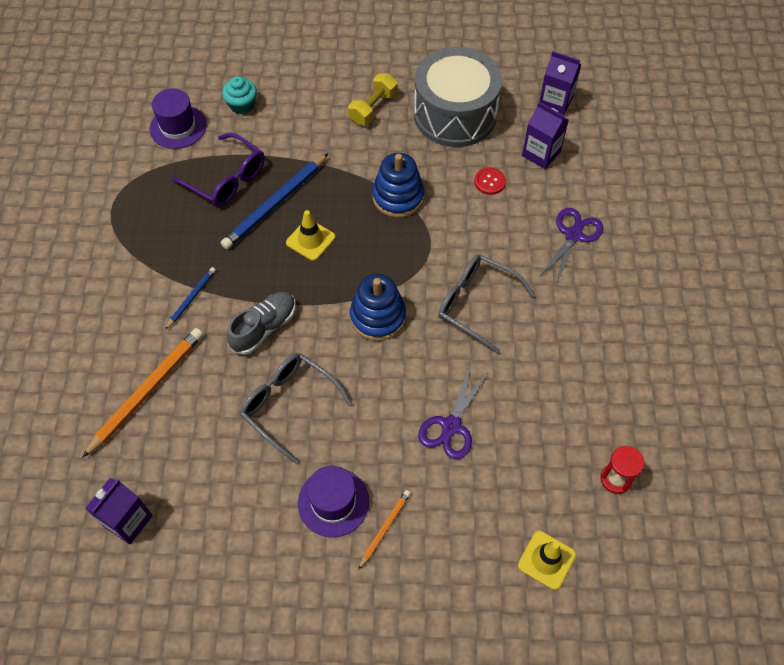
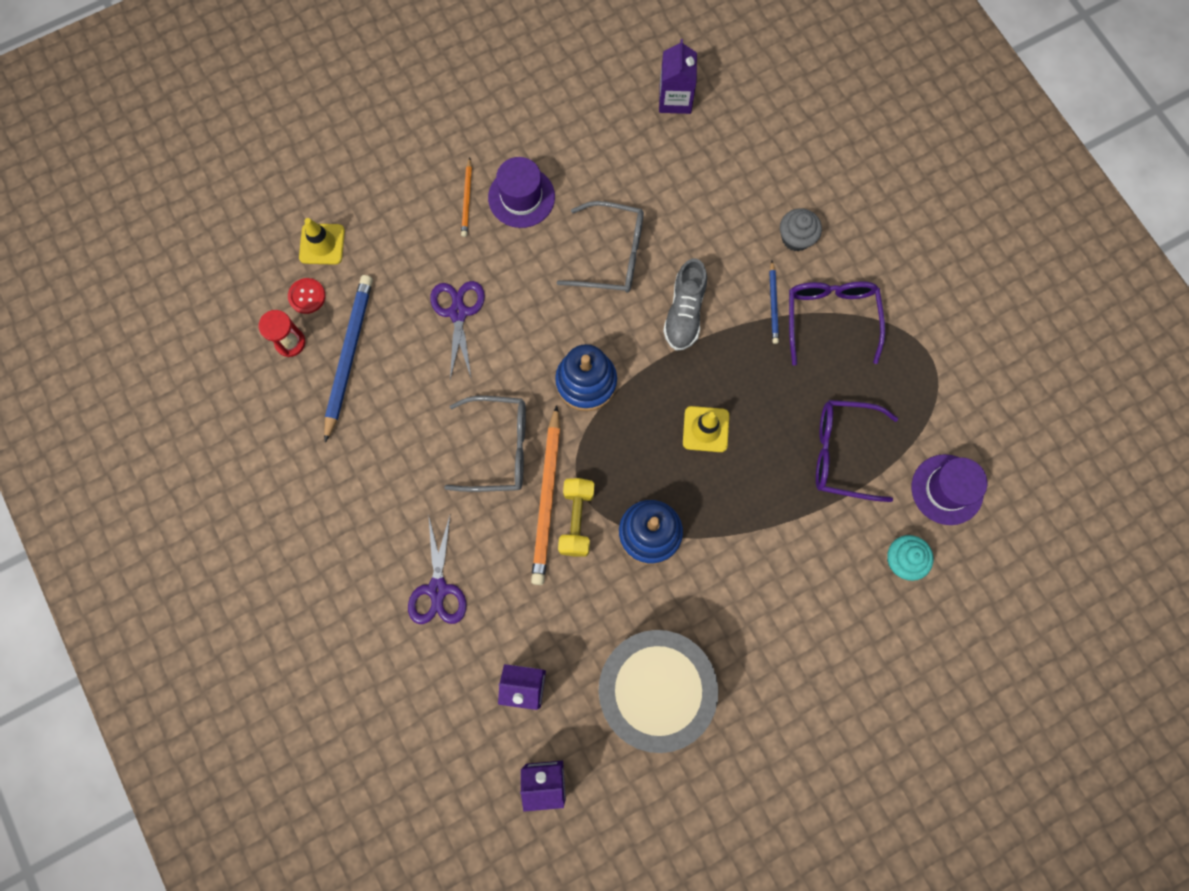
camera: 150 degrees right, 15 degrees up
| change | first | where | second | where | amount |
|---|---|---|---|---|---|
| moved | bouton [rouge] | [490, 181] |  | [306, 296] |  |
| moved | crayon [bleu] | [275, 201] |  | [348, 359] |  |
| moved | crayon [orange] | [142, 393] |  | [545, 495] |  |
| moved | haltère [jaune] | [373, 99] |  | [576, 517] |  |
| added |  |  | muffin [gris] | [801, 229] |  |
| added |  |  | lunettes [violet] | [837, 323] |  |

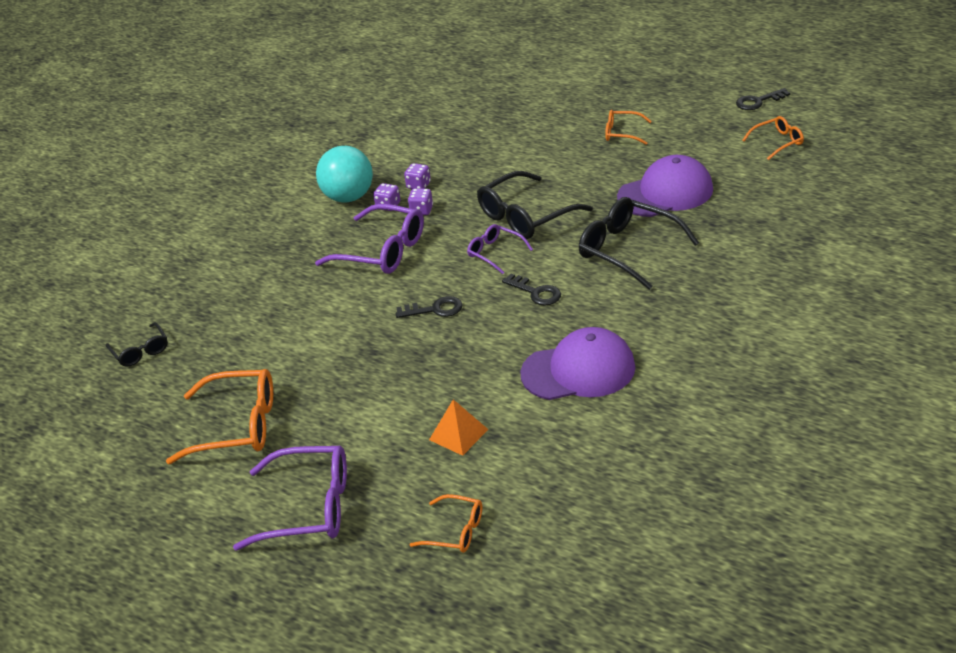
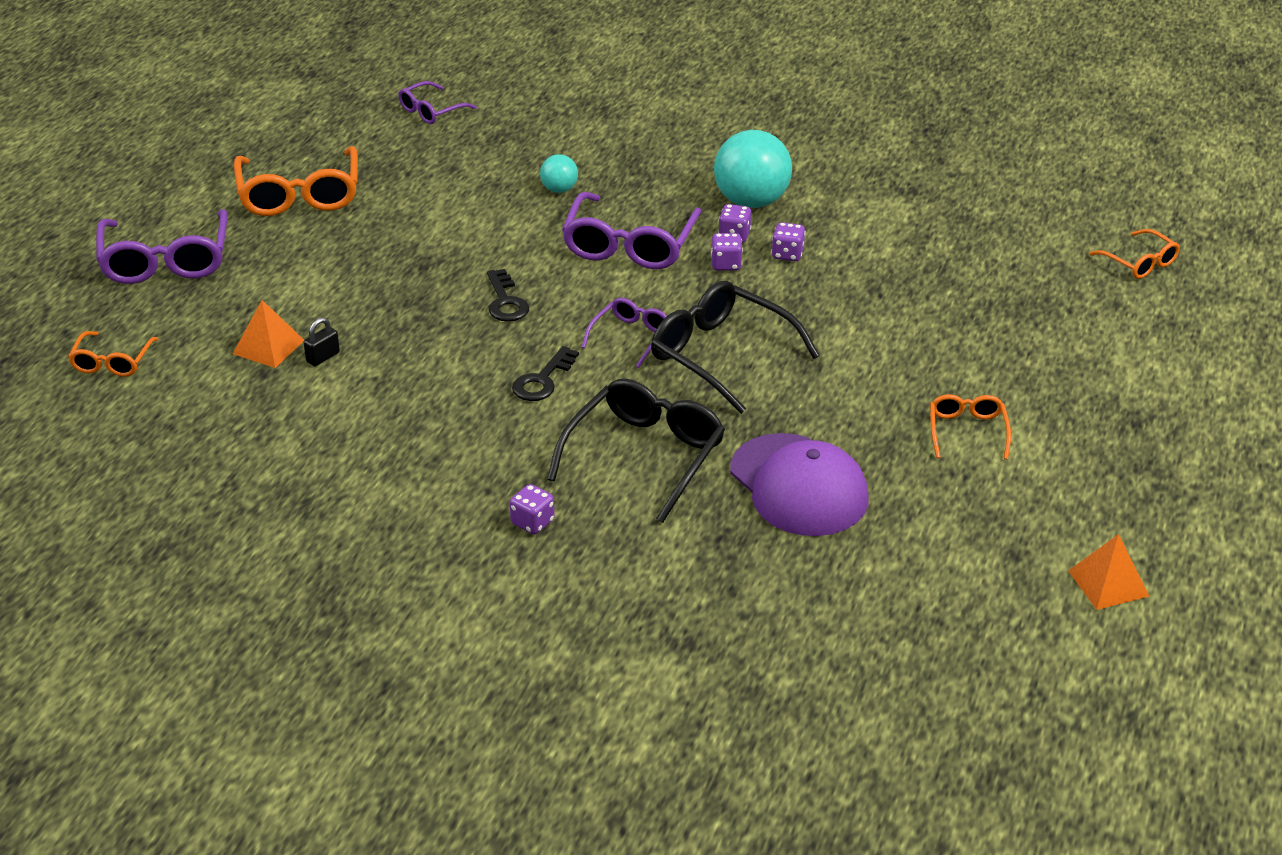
camera: 75 degrees right, 0 degrees up
| change | first | where | second | where | amount |
|---|---|---|---|---|---|
| added |  |  | cadenas [noir] | [322, 341] |  |
| recoloured | lunettes [noir] | [137, 344] | lunettes [violet] | [438, 102] |  |
| added |  |  | dé [violet] | [532, 509] |  |
| added |  |  | balle [turquoise] | [559, 173] |  |
| replaced | clé [noir] | [763, 99] | pyramide [orange] | [1109, 572] |  |
| moved | lunettes [orange] | [773, 138] |  | [1134, 254] |  |
| removed | casquette [violet] | [577, 363] |  |  |  |

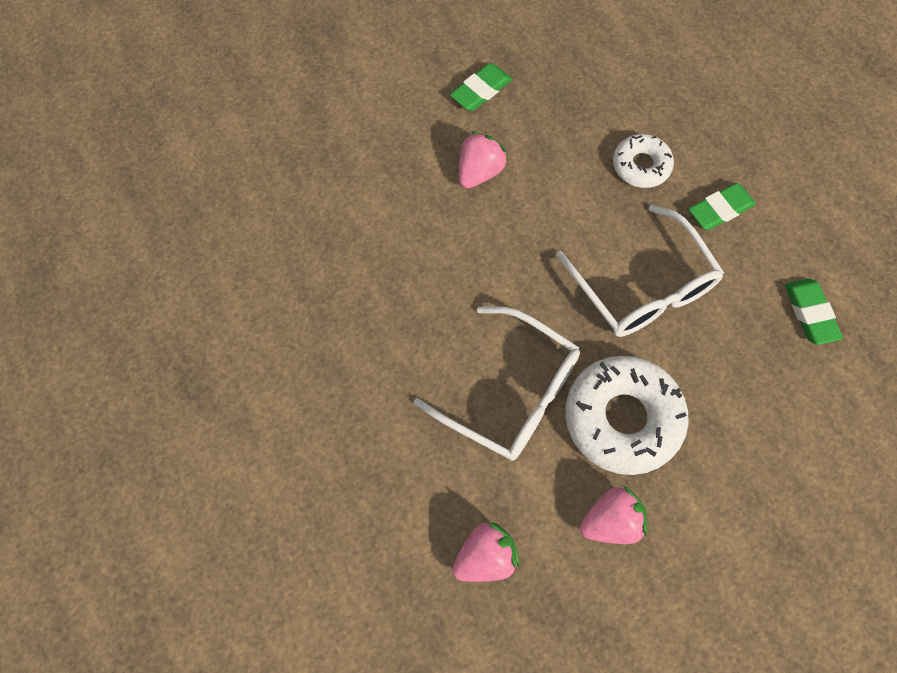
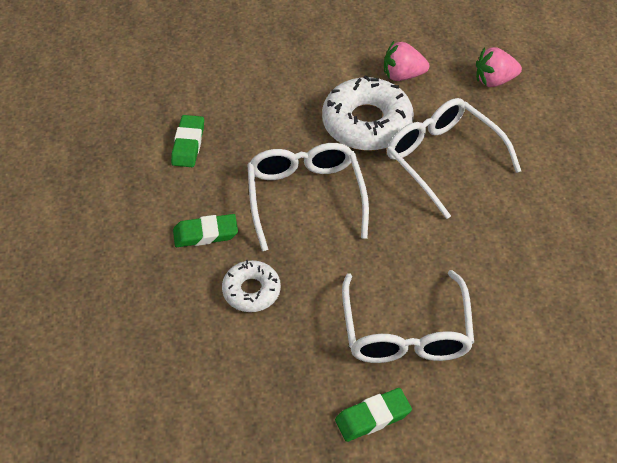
camera: 160 degrees left, 15 degrees down
| change | first | where | second | where | amount |
|---|---|---|---|---|---|
| replaced | fraise [rose] | [483, 159] | lunettes [blanc] | [408, 316] |  |

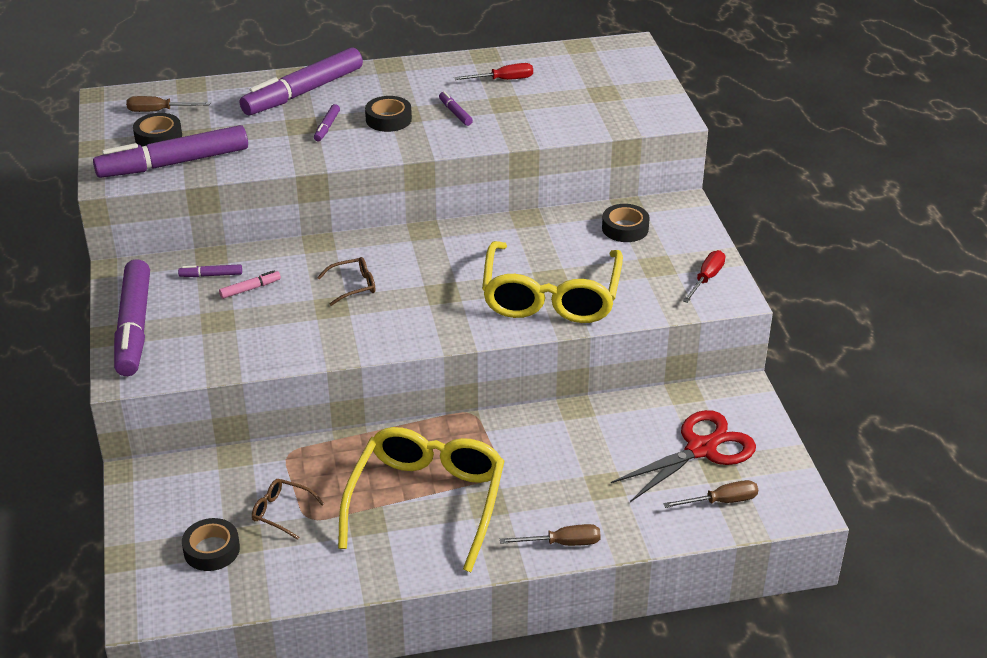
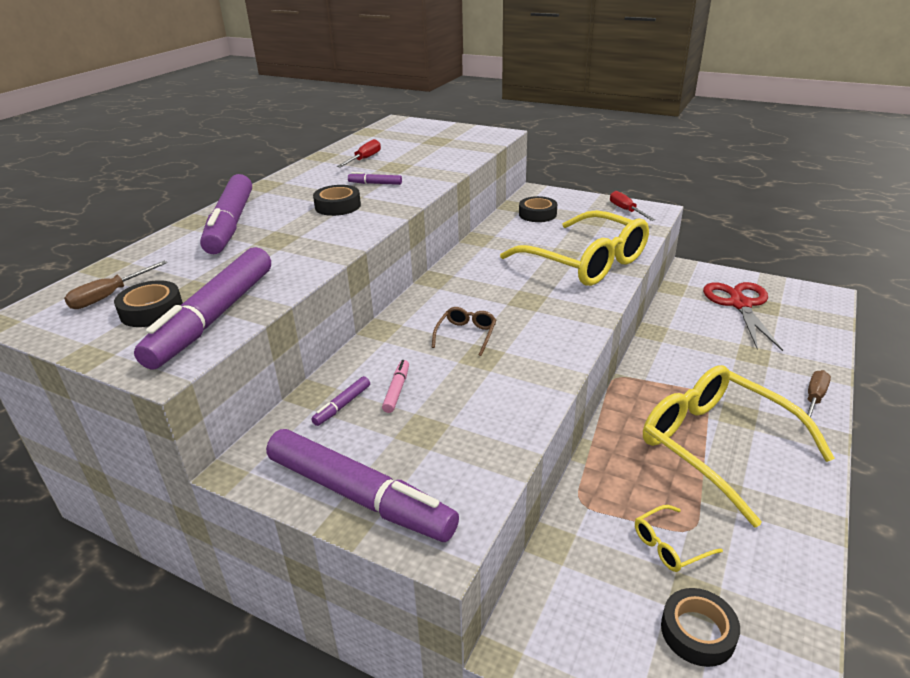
camera: 50 degrees left, 5 degrees down
| change | first | where | second | where | amount |
|---|---|---|---|---|---|
| recoloured | lunettes [marron] | [288, 509] | lunettes [jaune] | [679, 538] |  |
| removed | feutre [violet] | [327, 122] |  |  |  |
| removed | tournevis [marron] | [710, 494] |  |  |  |

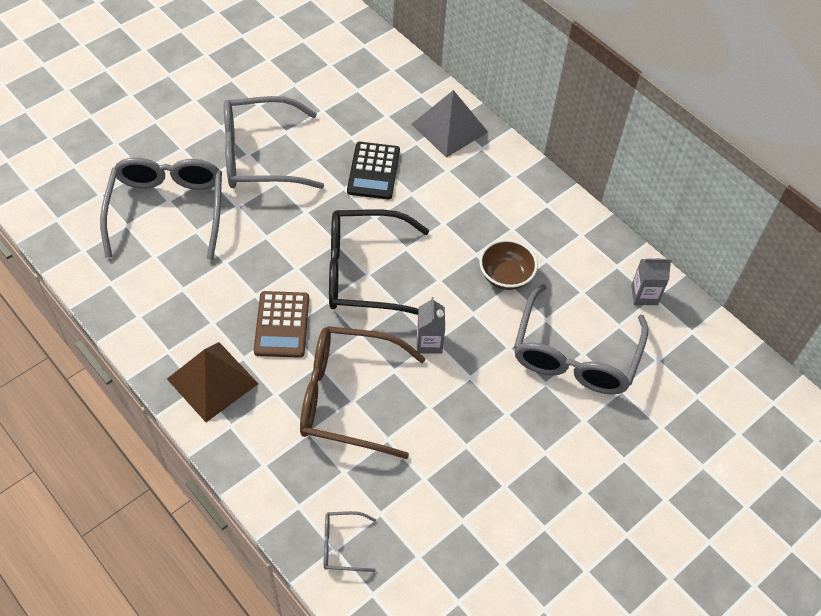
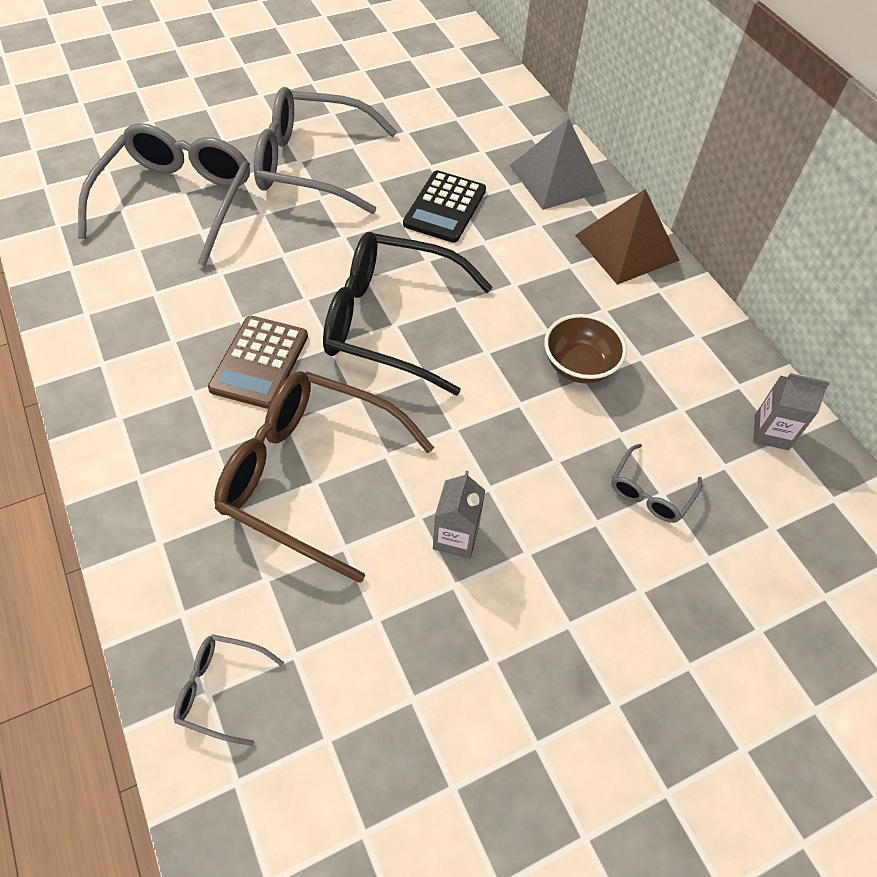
camera: 15 degrees right, 0 degrees up
| change | first | where | second | where | amount |
|---|---|---|---|---|---|
| moved | brique de lait [gris] | [431, 325] |  | [459, 515] |  |
| moved | pyramide [marron] | [212, 382] |  | [627, 237] |  |
| resized | lunettes [gris] | [581, 339] |  | [656, 483] | x0.44 |

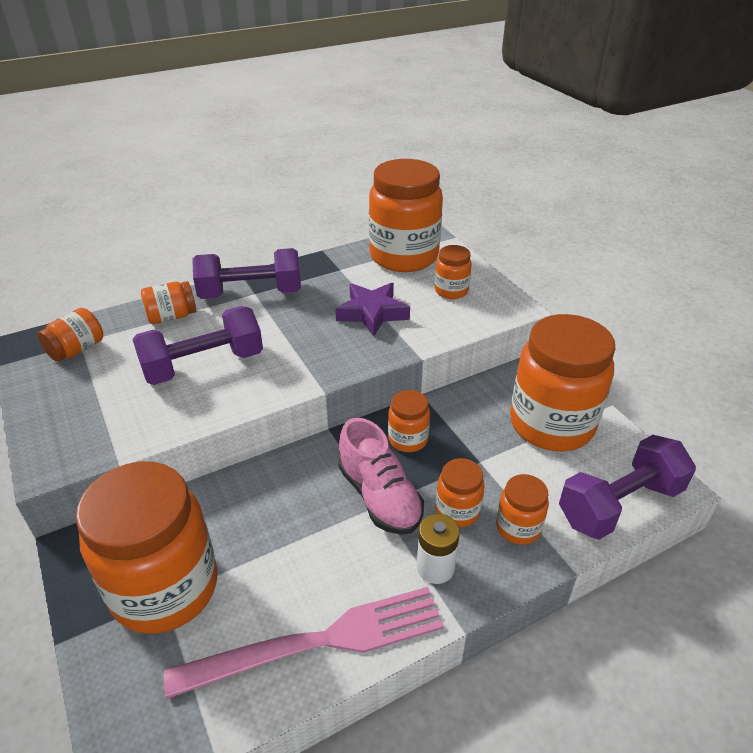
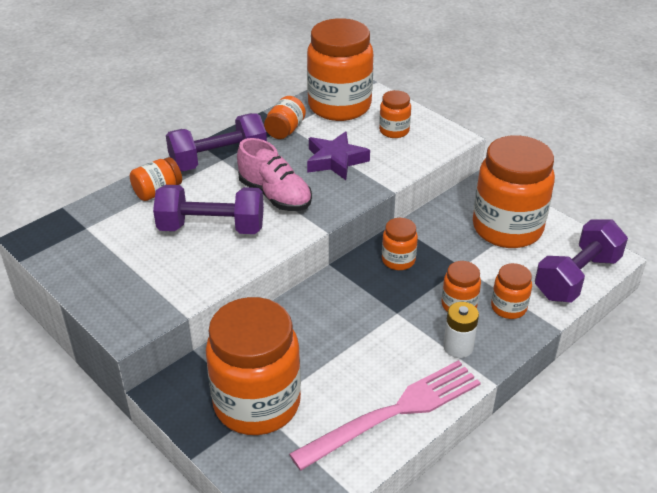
camera: 15 degrees left, 0 degrees up
| change | first | where | second | where | amount |
|---|---|---|---|---|---|
| turned | haltère [violet] | [197, 345] |  | [208, 209] | 45 degrees clockwise |
| moved | chaussure [rose] | [381, 476] |  | [274, 174] |  |
| moved | bocal [orange] | [70, 335] |  | [285, 117] |  |

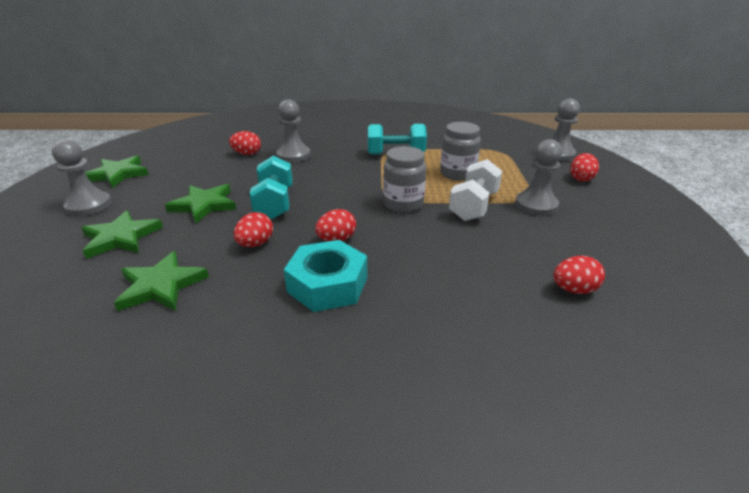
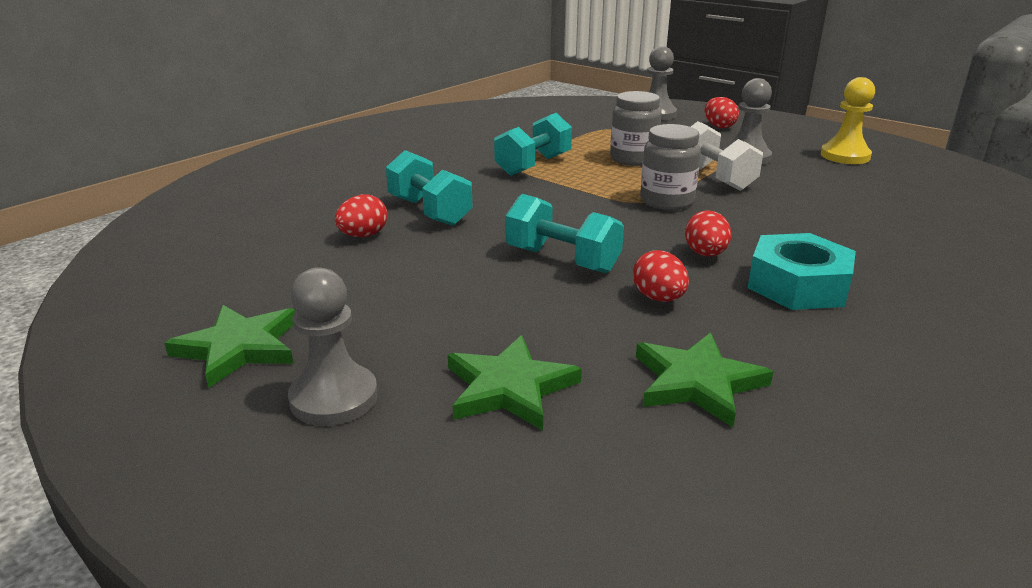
camera: 50 degrees left, 5 degrees down
| change | first | where | second | where | amount |
|---|---|---|---|---|---|
| replaced | pion [gris] | [293, 131] | haltère [turquoise] | [429, 188] |  |
| added |  |  | pion [jaune] | [848, 120] |  |
| removed | étoile [vert] | [200, 204] |  |  |  |
| removed | œuf [rouge] | [579, 275] |  |  |  |

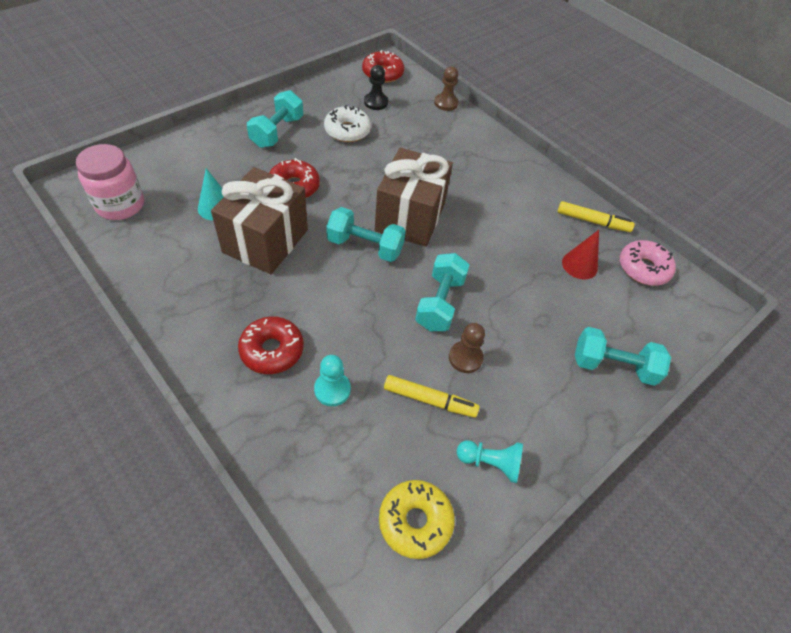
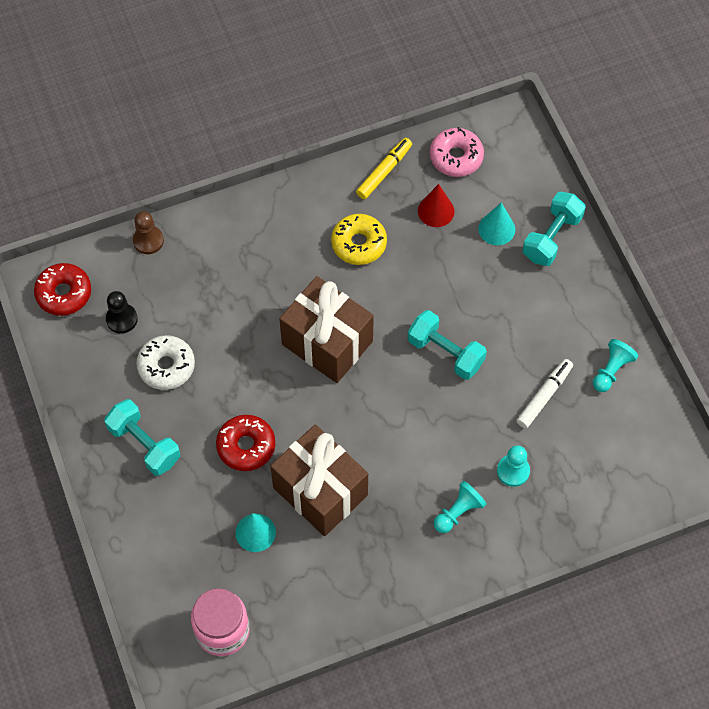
camera: 65 degrees left, 10 degrees up
| change | first | where | second | where | amount |
|---|---|---|---|---|---|
| moved | beignet [jaune] | [417, 519] |  | [359, 239] |  |
| replaced | beignet [rouge] | [271, 345] | pion [turquoise] | [460, 506] |  |
| added |  |  | cône [turquoise] | [496, 224] |  |
| recoloured | feutre [jaune] | [432, 396] | feutre [blanc] | [544, 394] |  |
| removed | haltère [turquoise] | [366, 234] |  |  |  |
| removed | pion [marron] | [467, 348] |  |  |  |

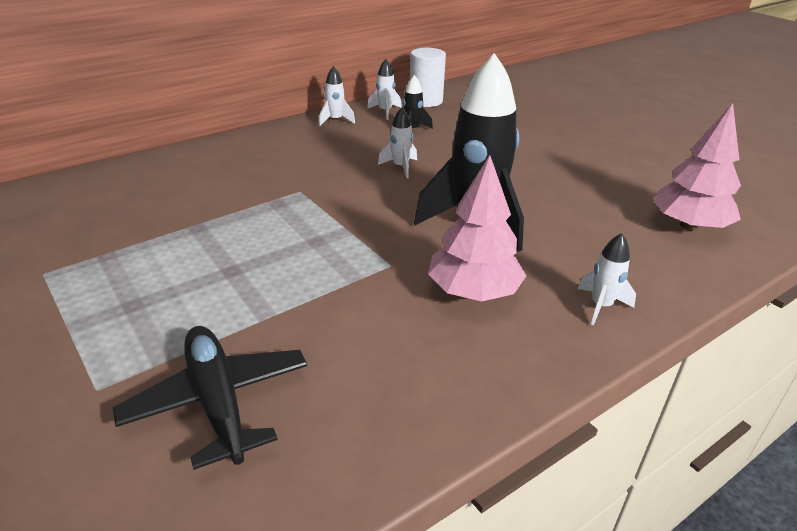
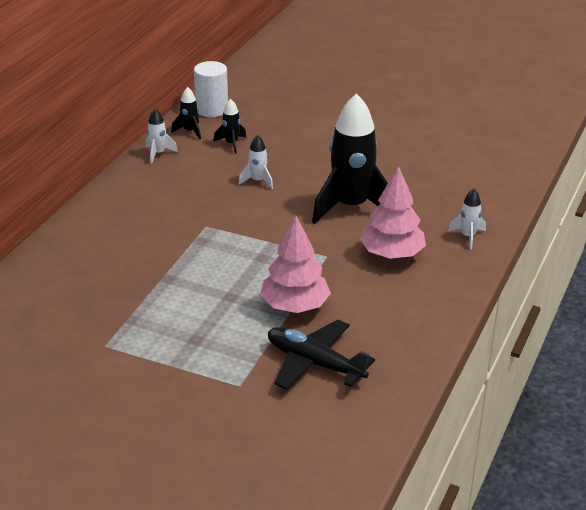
camera: 30 degrees left, 0 degrees up
| change | first | where | second | where | amount |
|---|---|---|---|---|---|
| recoloured | fusée [blanc] | [384, 89] | fusée [noir] | [186, 113] |  |
| moved | arbre [rose] | [696, 166] |  | [295, 264] |  |

